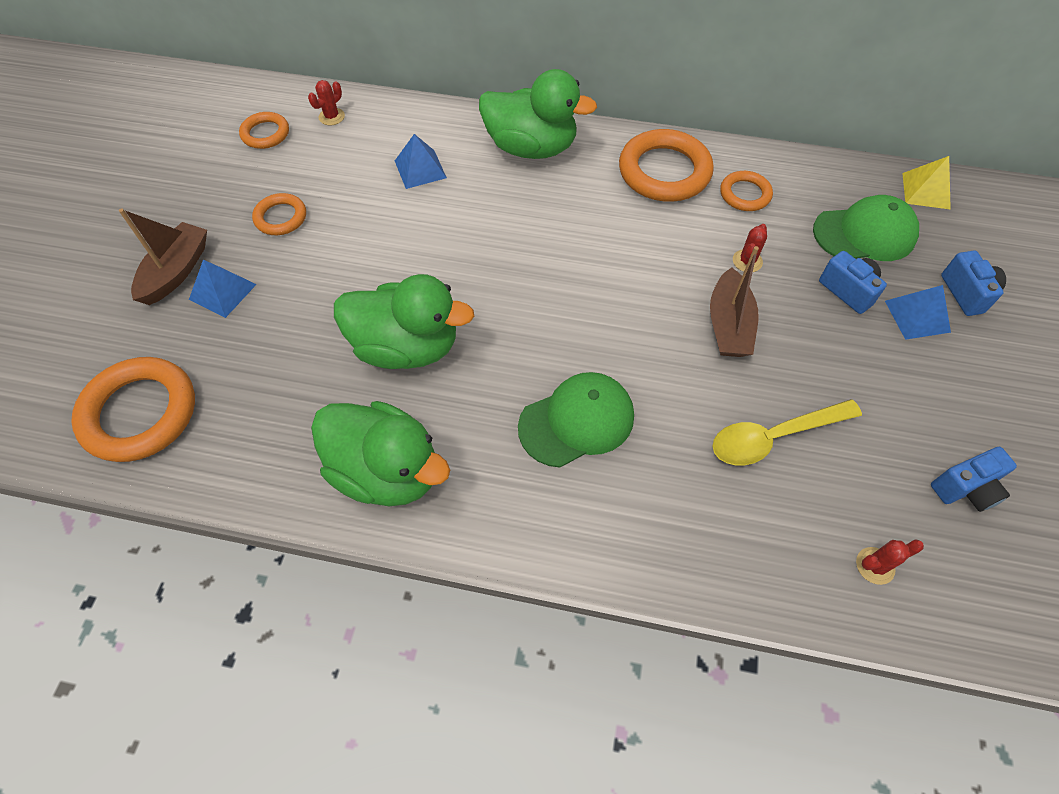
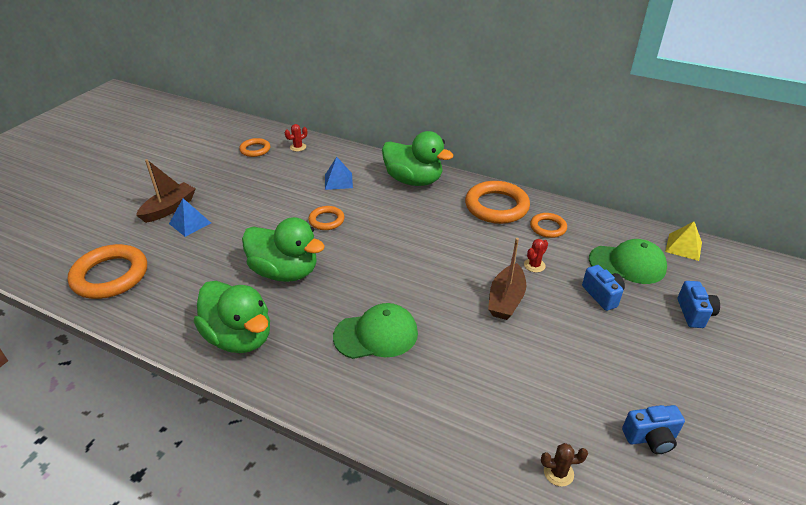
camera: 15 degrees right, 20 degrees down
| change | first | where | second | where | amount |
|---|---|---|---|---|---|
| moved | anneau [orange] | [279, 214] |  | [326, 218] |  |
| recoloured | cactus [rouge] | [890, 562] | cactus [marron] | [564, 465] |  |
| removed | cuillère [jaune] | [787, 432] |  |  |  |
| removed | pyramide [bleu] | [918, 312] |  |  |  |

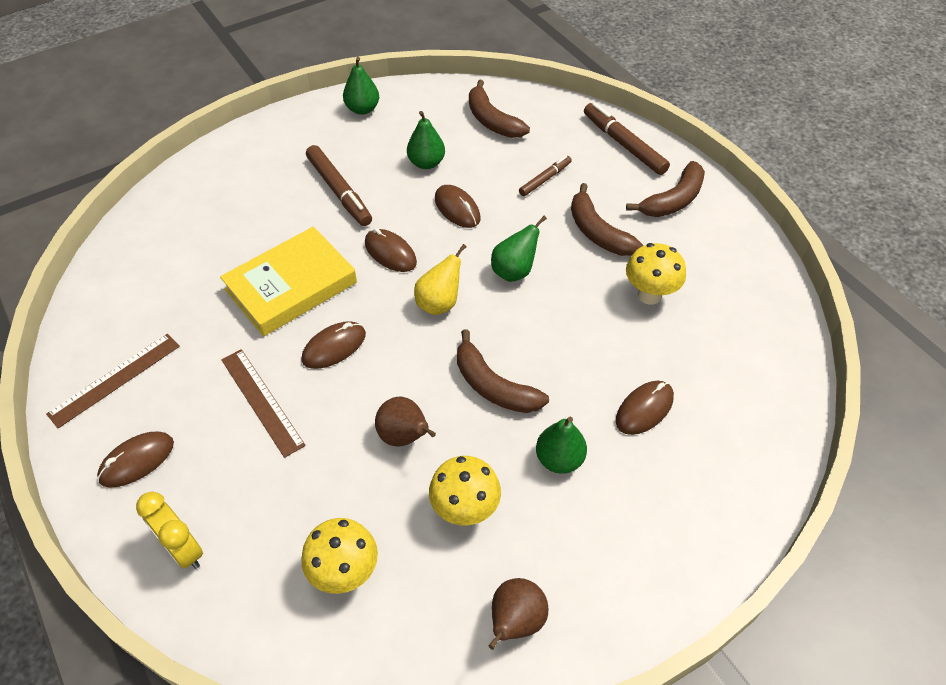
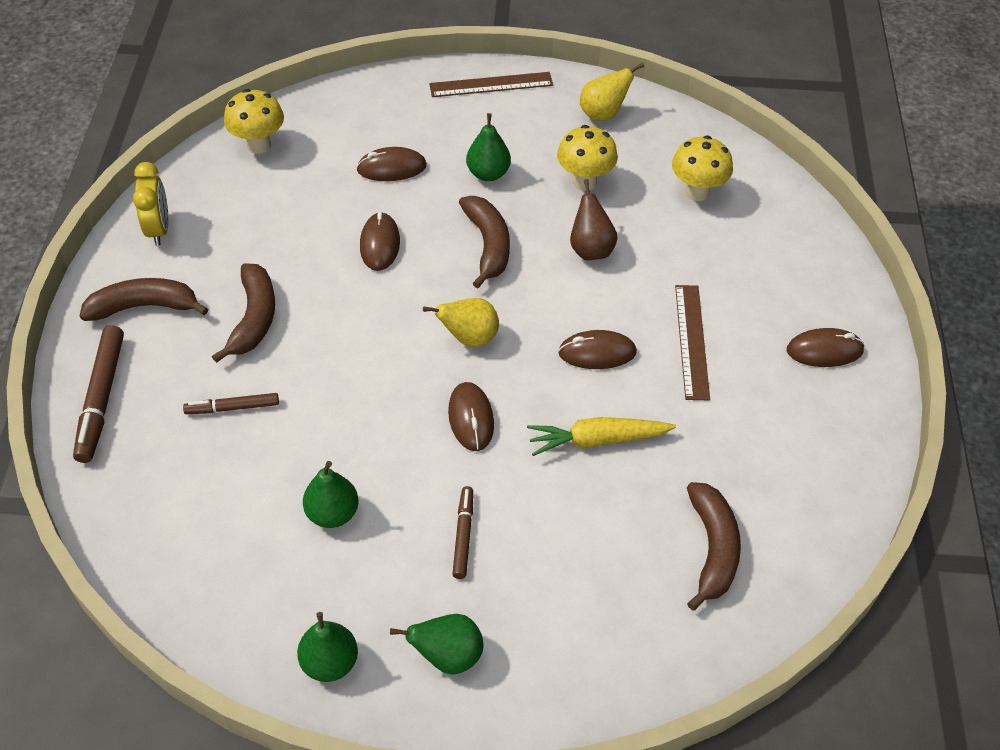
camera: 145 degrees left, 0 degrees up
| change | first | where | second | where | amount |
|---|---|---|---|---|---|
| moved | réveil [jaune] | [169, 530] |  | [151, 203] |  |
| moved | champignon [jaune] | [656, 274] |  | [254, 121] |  |
| moved | souris [marron] | [457, 206] |  | [380, 241] |  |
| moved | poire [vert] | [519, 249] |  | [436, 644] |  |
| moved | règle [marron] | [113, 381] |  | [491, 84] |  |
| resized | feutre [marron] | [339, 185] |  | [462, 532] | x0.59 |
| replaced | livre [jaune] | [288, 281] | carotte [jaune] | [601, 436] |  |
| recoloured | poire [marron] | [518, 614] | poire [jaune] | [612, 92] |  |
| moved | banane [marron] | [499, 109] |  | [714, 546] |  |

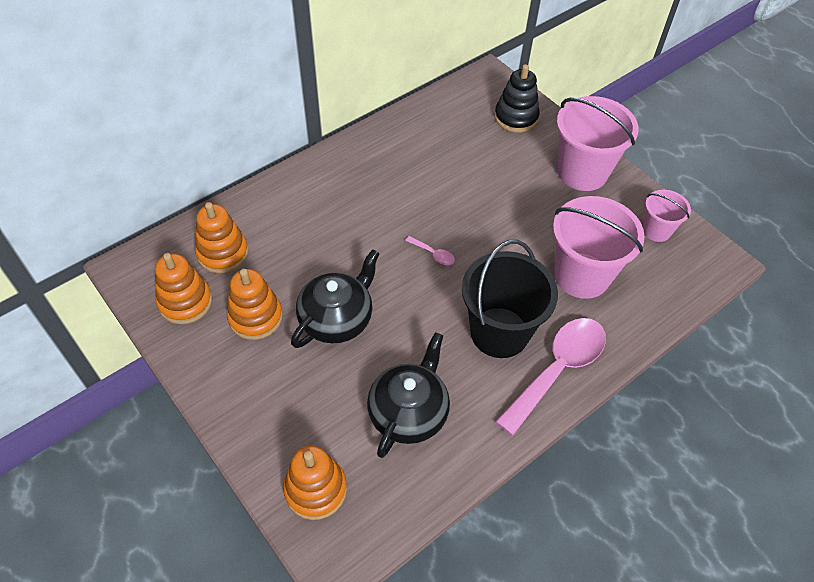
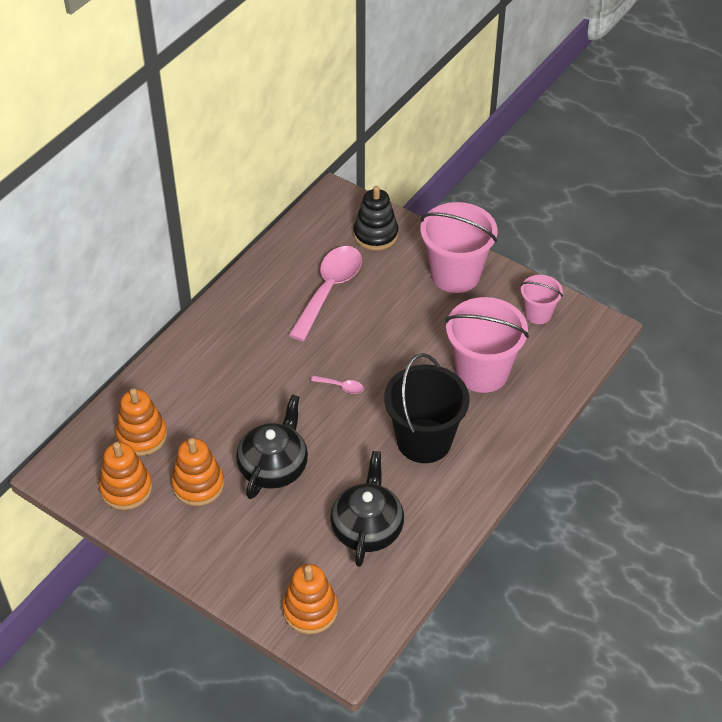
camera: 15 degrees left, 5 degrees down
| change | first | where | second | where | amount |
|---|---|---|---|---|---|
| moved | cuillère [rose] | [550, 376] |  | [325, 293] |  |

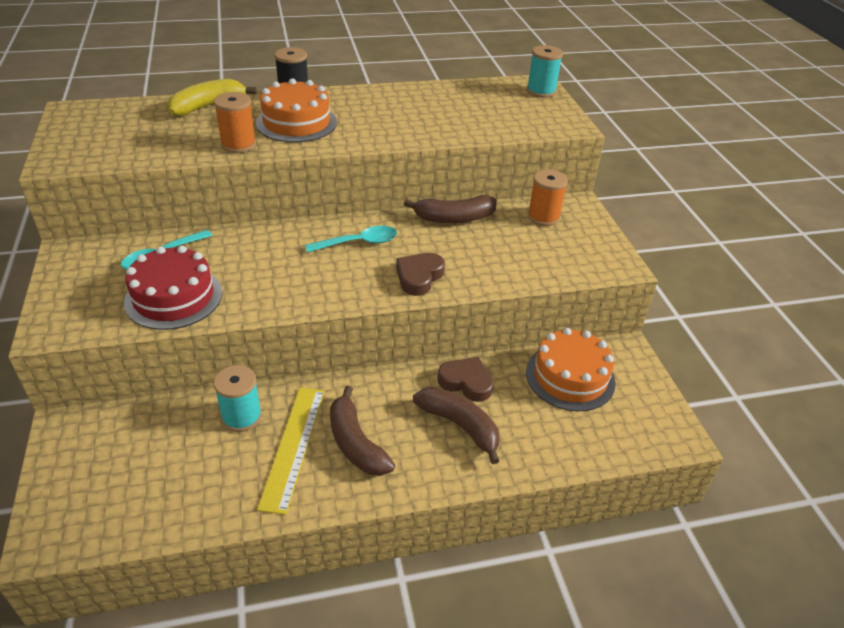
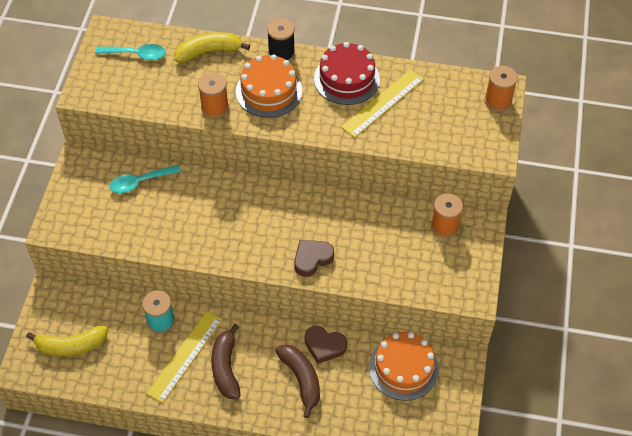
camera: 25 degrees right, 15 degrees up
| change | first | where | second | where | amount |
|---|---|---|---|---|---|
| added |  |  | banane [jaune] | [67, 341] |  |
| moved | cuillère [turquoise] | [351, 239] |  | [130, 52] |  |
| turned | cœur [marron] | [466, 379] |  | [326, 345] | 150 degrees clockwise |
| moved | gâteau [rouge] | [173, 288] |  | [347, 73] |  |
| added |  |  | règle [jaune] | [382, 104] |  |
| recoloured | bobine [turquoise] | [545, 71] | bobine [orange] | [501, 89] |  |
| removed | banane [marron] | [450, 209] |  |  |  |

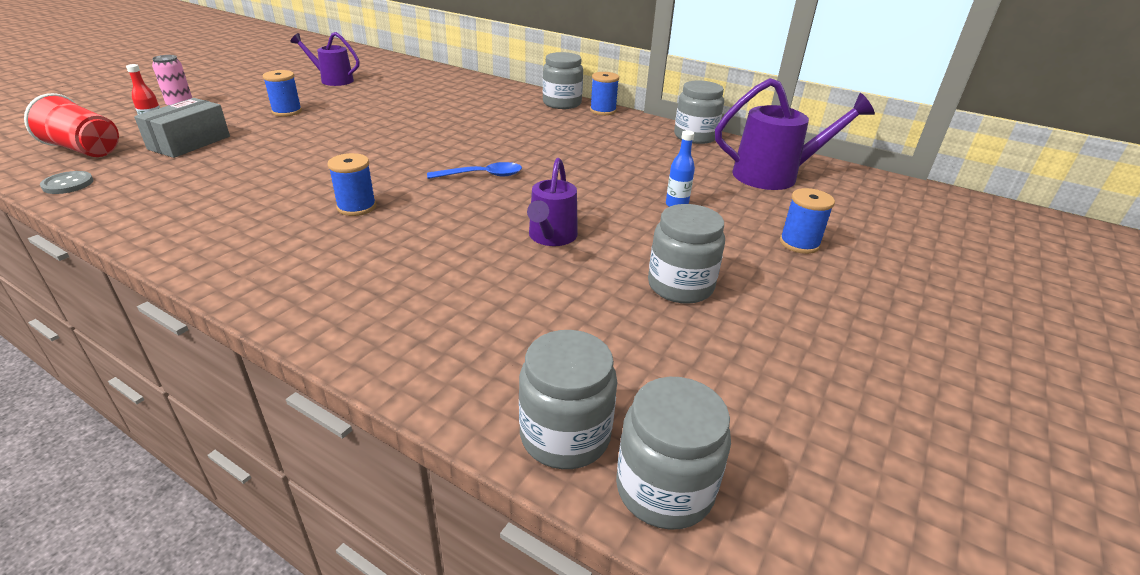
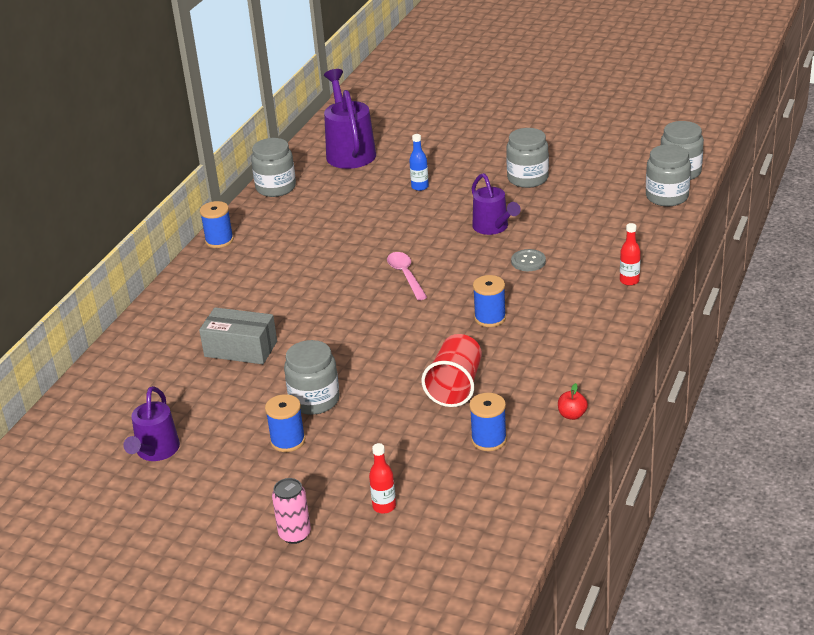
camera: 95 degrees left, 0 degrees up
| change | first | where | second | where | amount |
|---|---|---|---|---|---|
| moved | boîte [gris] | [182, 128] |  | [238, 335] |  |
| moved | bocal [gris] | [563, 80] |  | [312, 377] |  |
| recoloured | cuillère [bleu] | [474, 170] | cuillère [rose] | [407, 276] |  |
| moved | gobelet [rouge] | [71, 125] |  | [452, 370] |  |
| moved | bobine [bleu] | [807, 221] |  | [488, 422] |  |
| turned | arrosoir [violet] | [552, 202] |  | [496, 204] | 60 degrees clockwise |
| moved | bouton [gris] | [66, 182] |  | [528, 260] |  |
| added |  |  | pomme [rouge] | [573, 401] |  |
| added |  |  | bouteille [rouge] | [630, 254] |  |

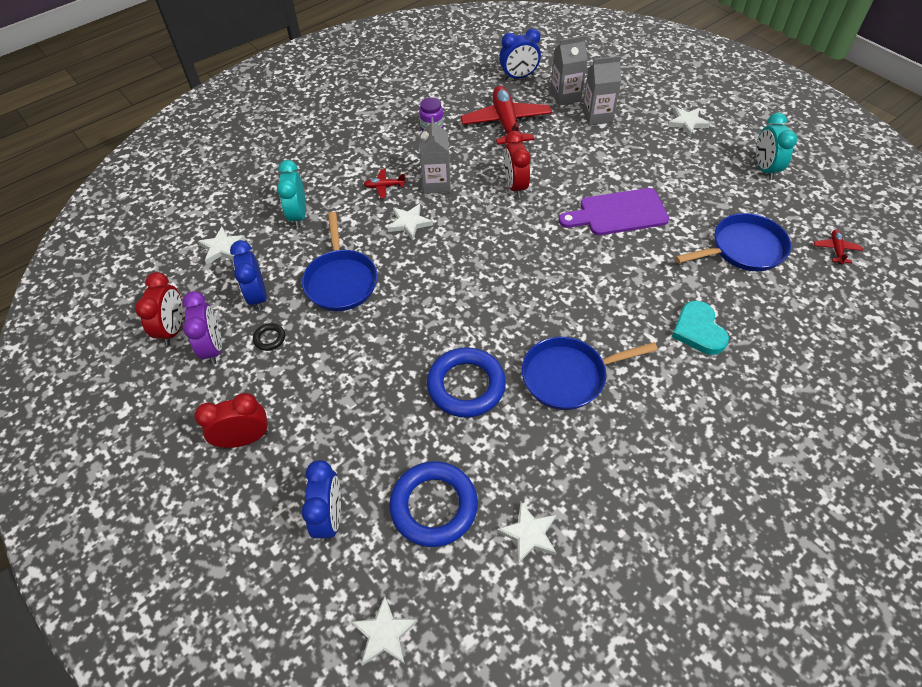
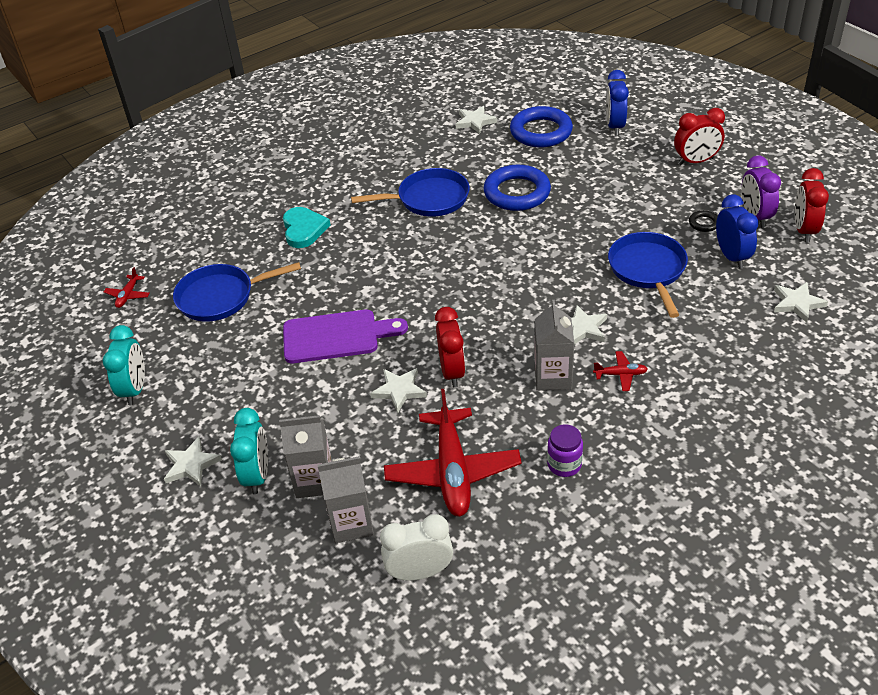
camera: 175 degrees left, 10 degrees down
| change | first | where | second | where | amount |
|---|---|---|---|---|---|
| moved | réveil [turquoise] | [291, 194] |  | [249, 451] |  |
| moved | étoile [blanc] | [384, 631] |  | [398, 390] |  |
| recoloured | réveil [bleu] | [520, 54] | réveil [blanc] | [416, 547] |  |

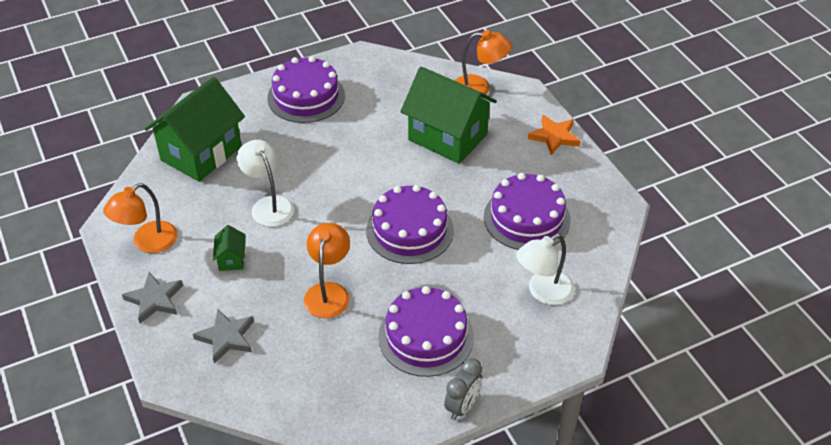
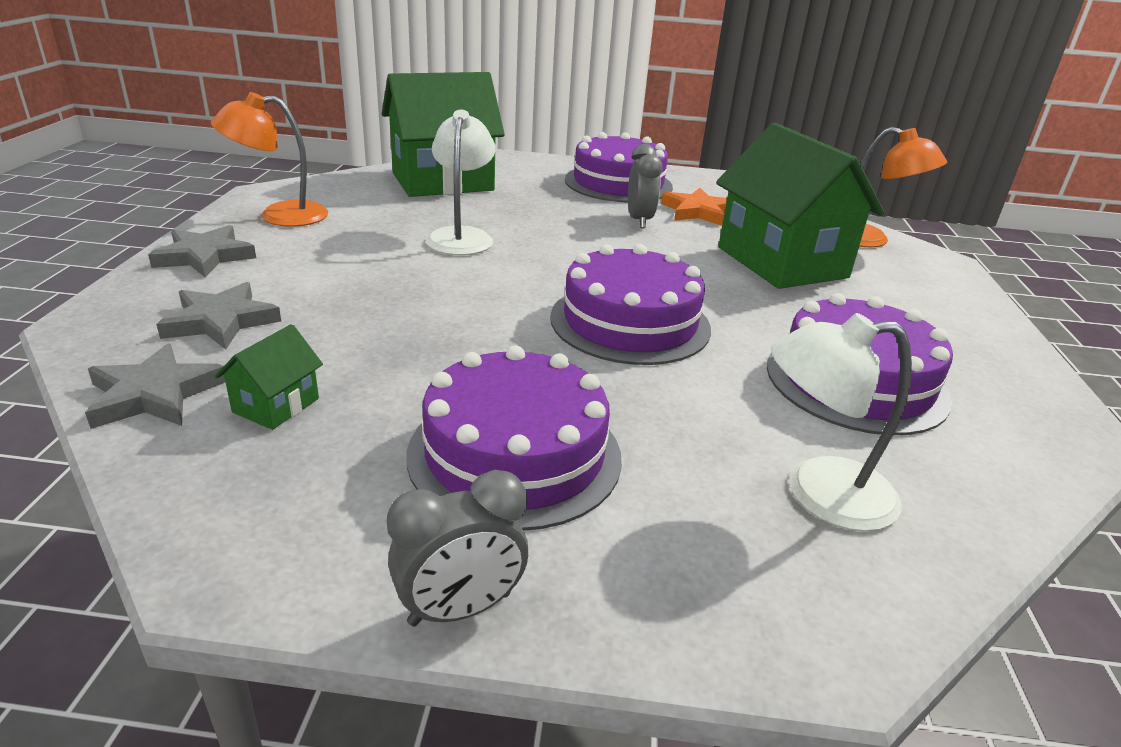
camera: 30 degrees right, 15 degrees down
| change | first | where | second | where | amount |
|---|---|---|---|---|---|
| added |  |  | étoile [gris] | [155, 386] |  |
| moved | maison [vert] | [229, 248] |  | [269, 377] |  |
| added |  |  | réveil [gris] | [645, 186] |  |
| moved | étoile [orange] | [554, 135] |  | [694, 207] |  |
| removed | lampe [orange] | [327, 270] |  |  |  |

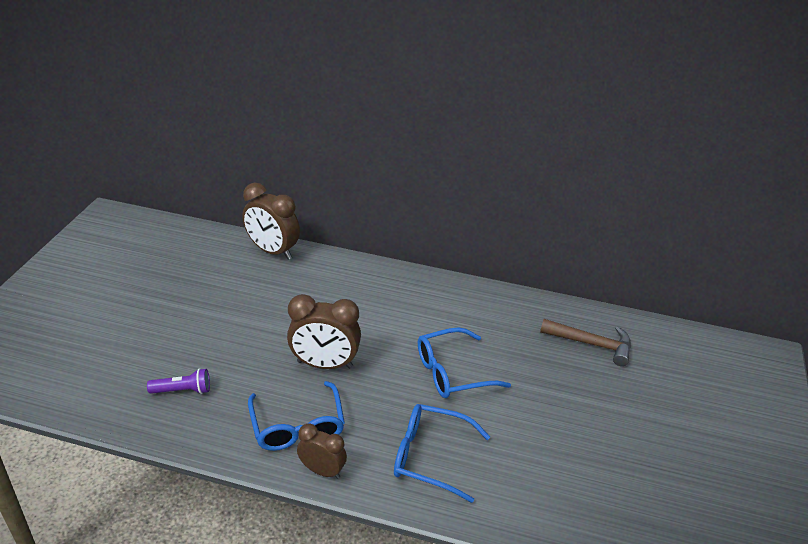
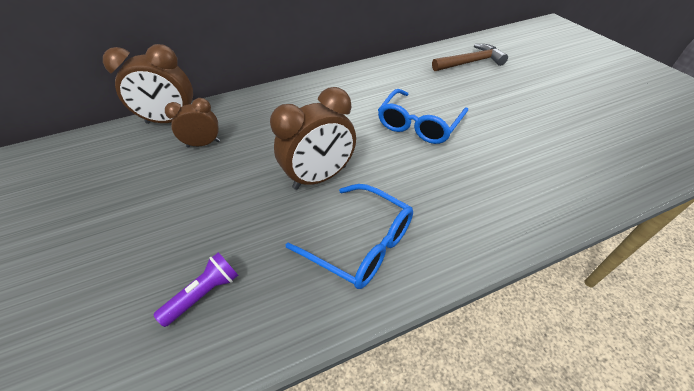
camera: 35 degrees left, 10 degrees up
| change | first | where | second | where | amount |
|---|---|---|---|---|---|
| moved | réveil [marron] | [322, 451] |  | [192, 123] |  |
| removed | lunettes [bleu] | [442, 453] |  |  |  |

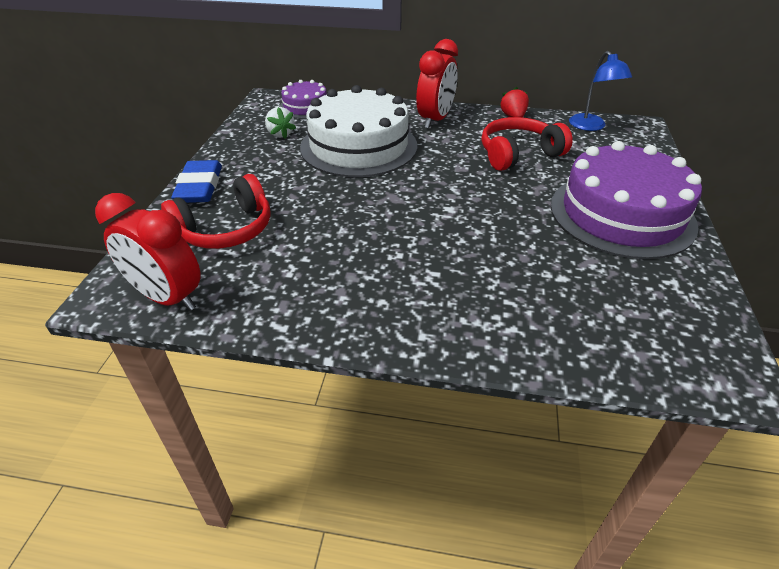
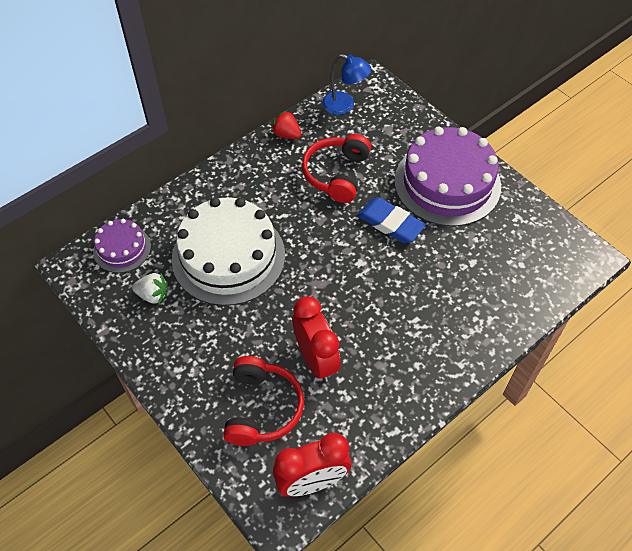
camera: 50 degrees left, 15 degrees up
| change | first | where | second | where | amount |
|---|---|---|---|---|---|
| moved | réveil [rouge] | [437, 84] |  | [317, 339] |  |
| moved | gomme [bleu] | [196, 181] |  | [391, 220] |  |

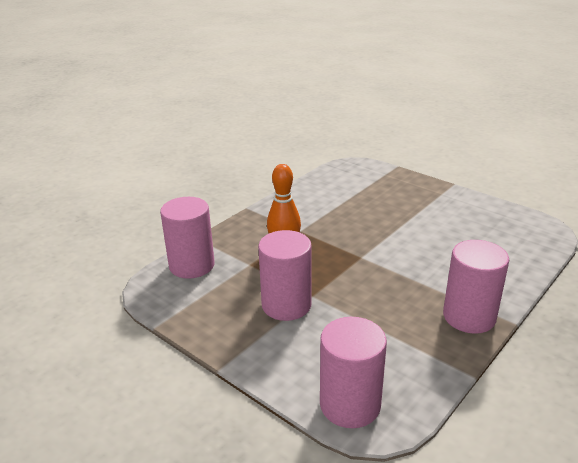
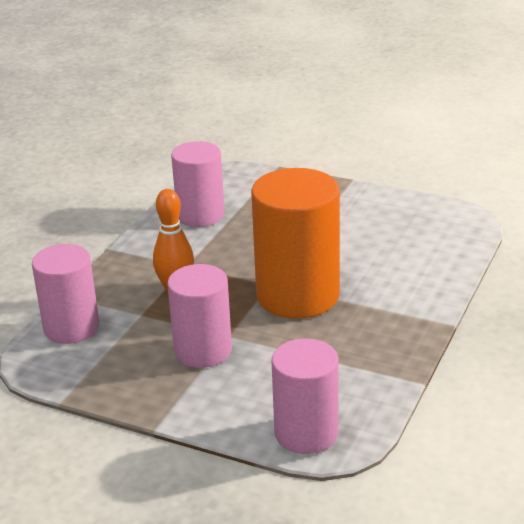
camera: 15 degrees left, 0 degrees up
| change | first | where | second | where | amount |
|---|---|---|---|---|---|
| moved | cylindre [rose] | [476, 287] |  | [198, 184] |  |
| added |  |  | cylindre [orange] | [295, 243] |  |

